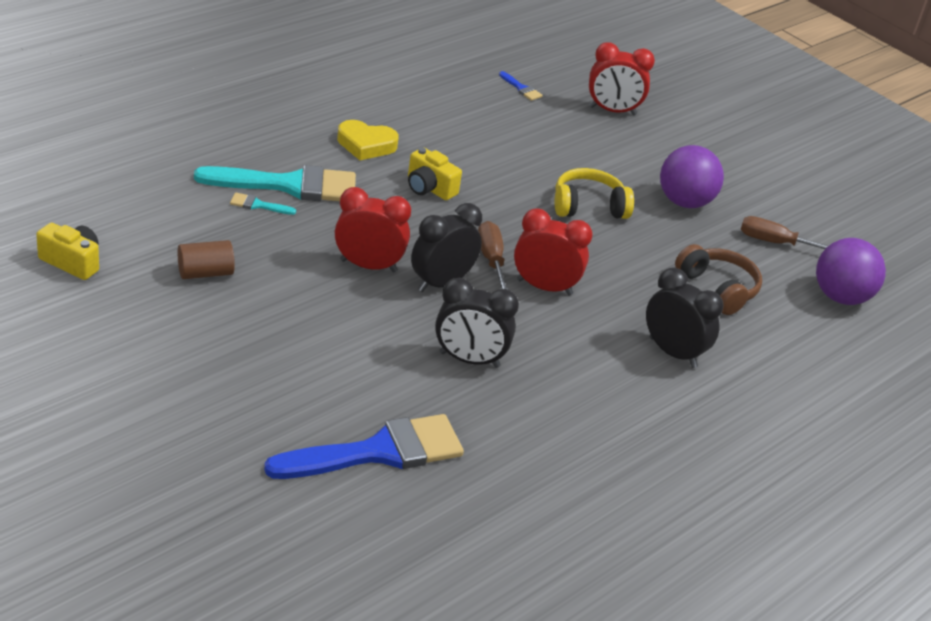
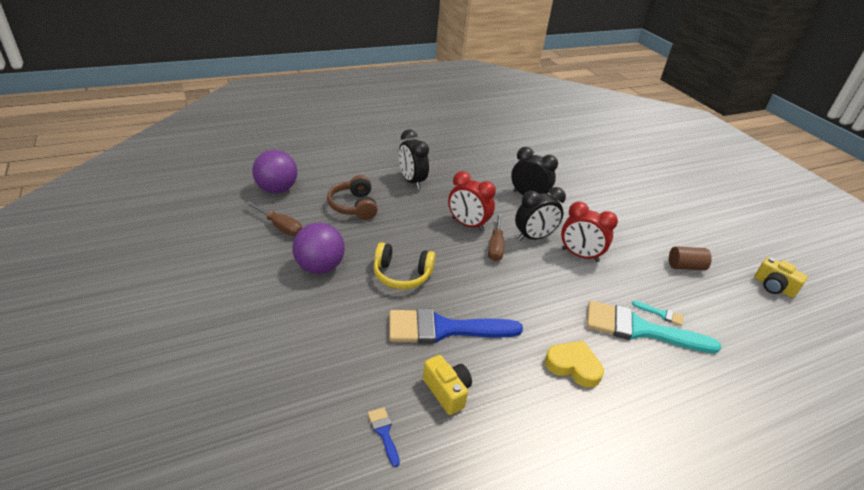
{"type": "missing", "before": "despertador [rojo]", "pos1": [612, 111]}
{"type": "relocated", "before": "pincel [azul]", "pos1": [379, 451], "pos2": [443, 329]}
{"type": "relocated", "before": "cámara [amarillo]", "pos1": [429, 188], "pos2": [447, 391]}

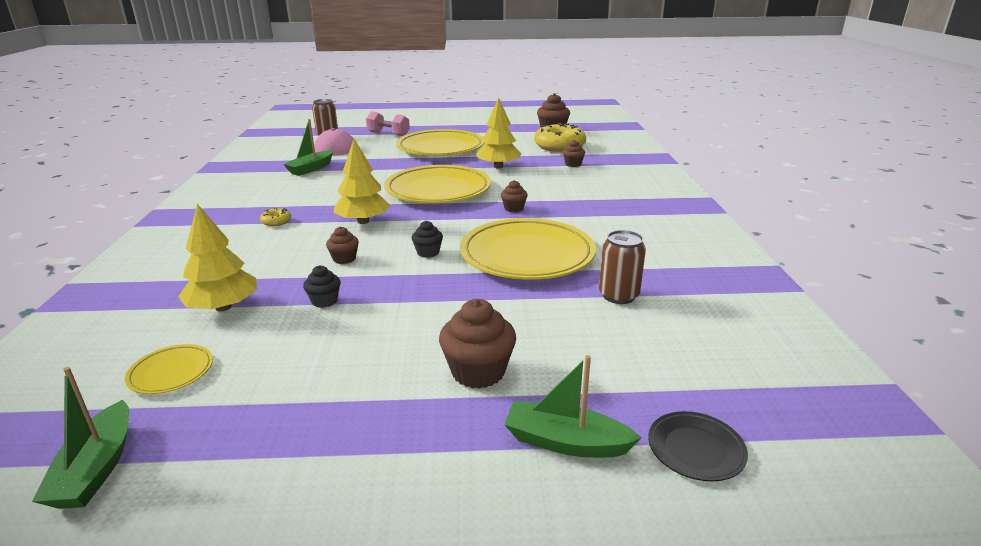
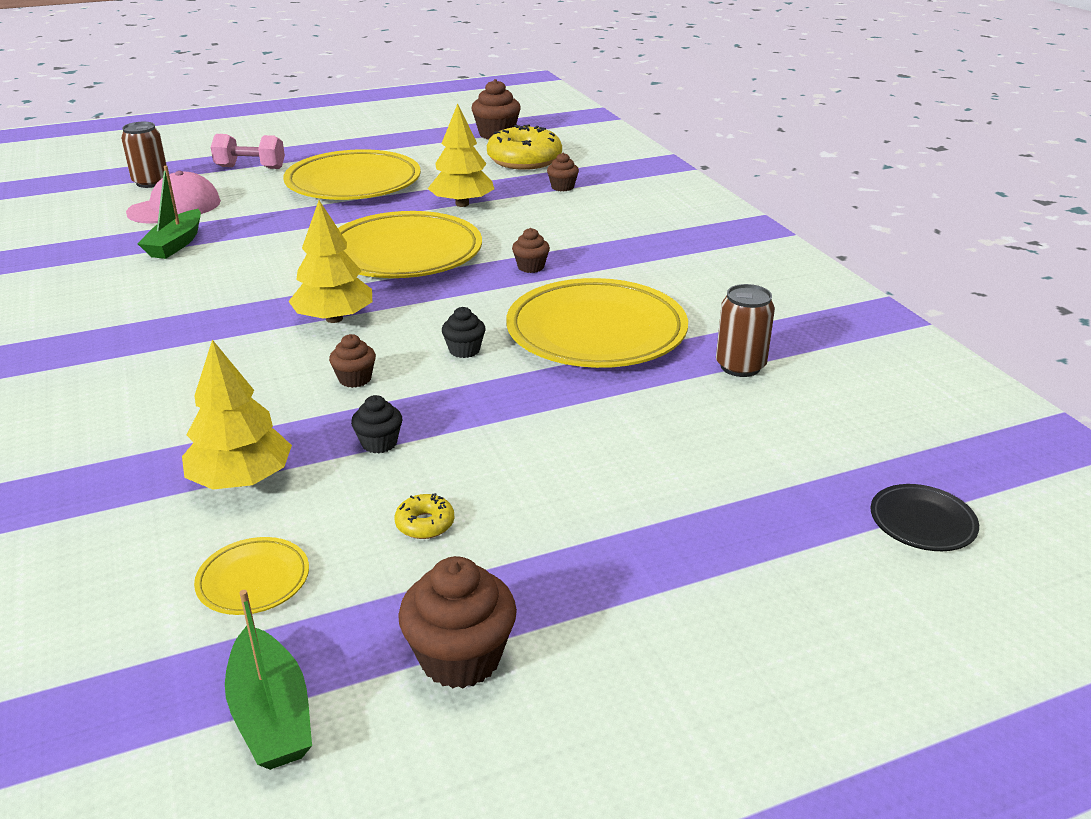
{"type": "missing", "before": "barco [verde]", "pos1": [566, 442]}
{"type": "relocated", "before": "rosquilla [amarillo]", "pos1": [276, 221], "pos2": [425, 524]}
{"type": "relocated", "before": "magdalena [marrón]", "pos1": [478, 372], "pos2": [460, 658]}

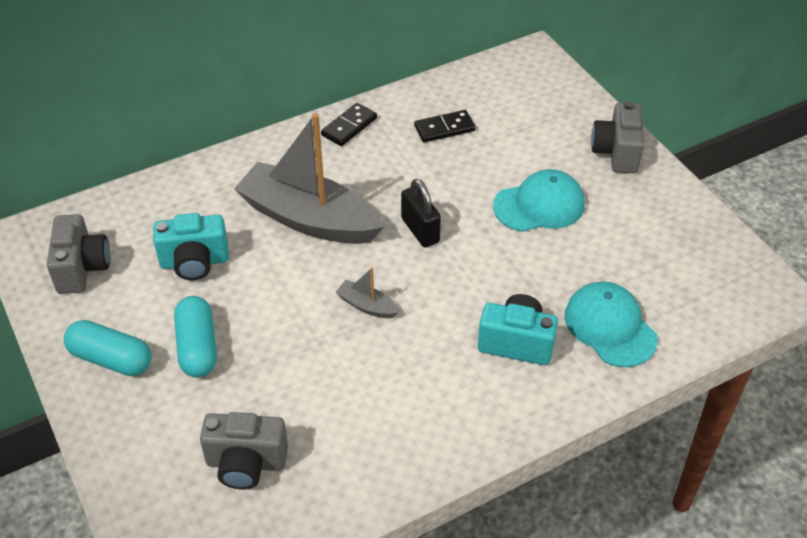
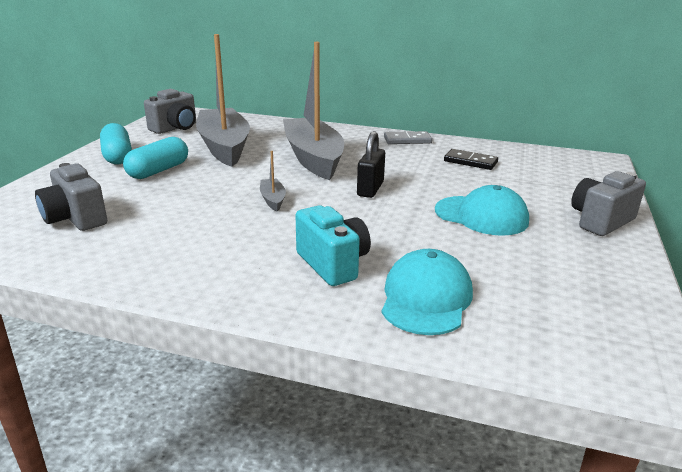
{"type": "exchanged", "before": "cámara [turquesa]", "after": "barco [gris]", "pos1": [194, 262], "pos2": [224, 147]}
{"type": "colour", "before": "ficha de dominó [negro]", "after": "ficha de dominó [gris]", "pos1": [349, 127], "pos2": [407, 140]}

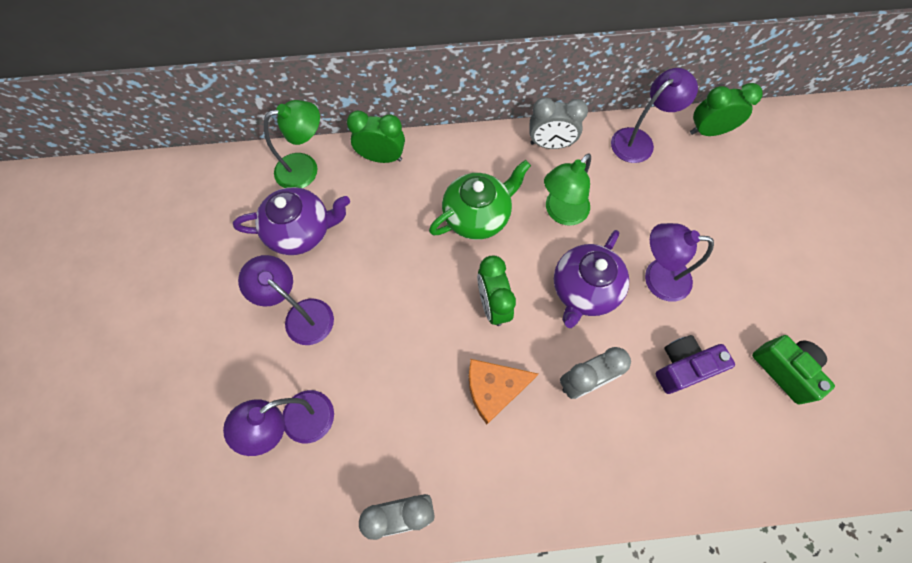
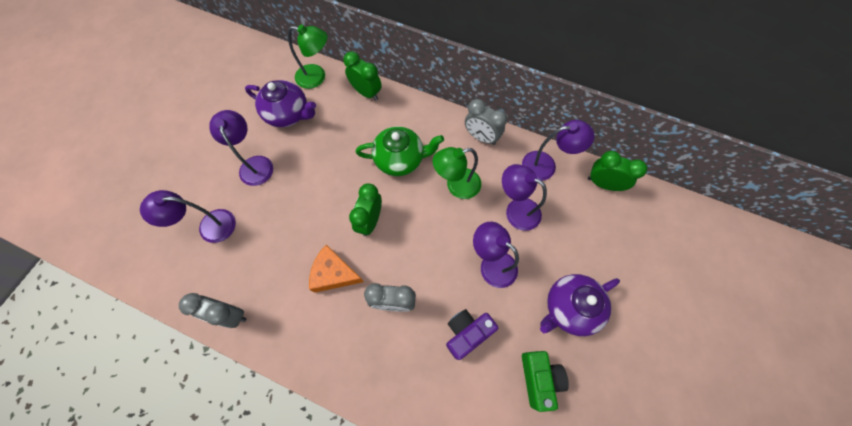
{"type": "appeared", "after": "lámpara [morado]", "pos2": [516, 210]}
{"type": "relocated", "before": "tetera [morado]", "pos1": [584, 290], "pos2": [569, 308]}
{"type": "spun", "before": "cámara [morado]", "pos1": [683, 367], "pos2": [467, 333], "turn": -45}

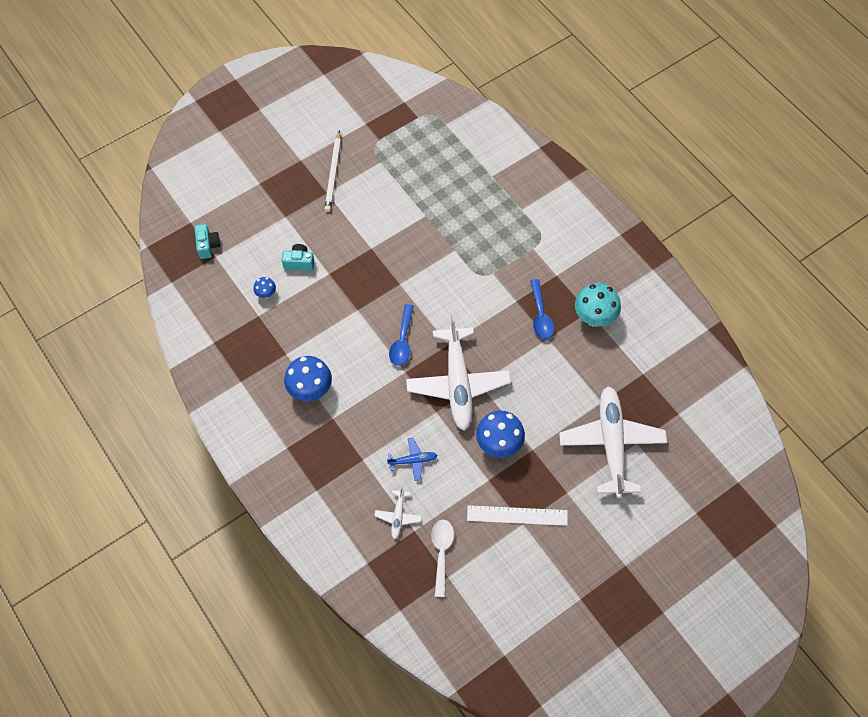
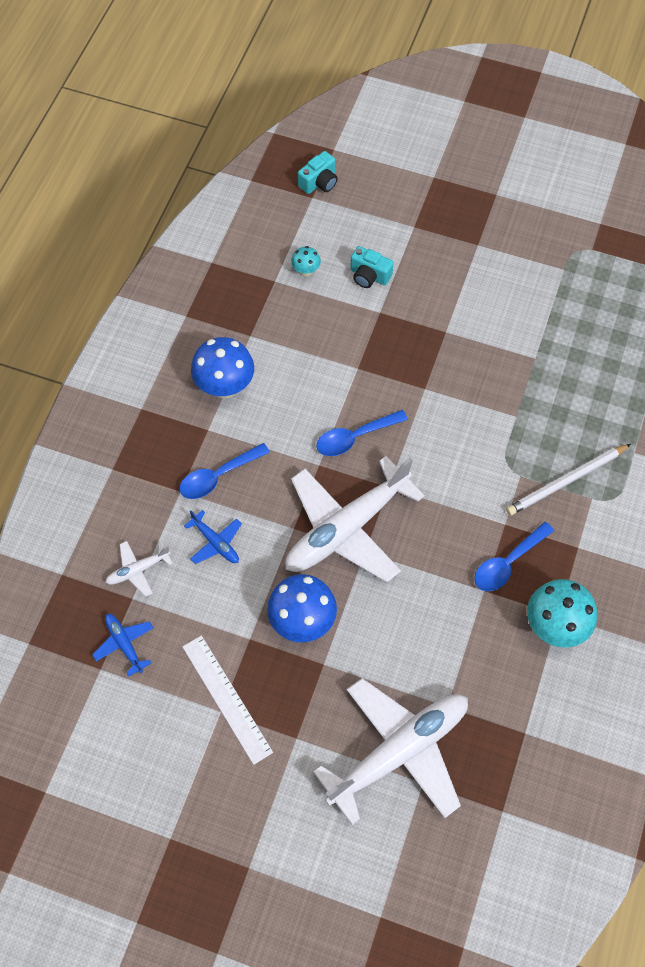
{"type": "appeared", "after": "cuchara [azul]", "pos2": [218, 476]}
{"type": "relocated", "before": "lápiz [blanco]", "pos1": [333, 173], "pos2": [566, 481]}
{"type": "exchanged", "before": "cuchara [blanco]", "after": "avión [azul]", "pos1": [441, 553], "pos2": [124, 644]}
{"type": "colour", "before": "seta [azul]", "after": "seta [turquesa]", "pos1": [266, 294], "pos2": [306, 271]}
{"type": "spun", "before": "cámara [turquesa]", "pos1": [299, 262], "pos2": [369, 276], "turn": 150}

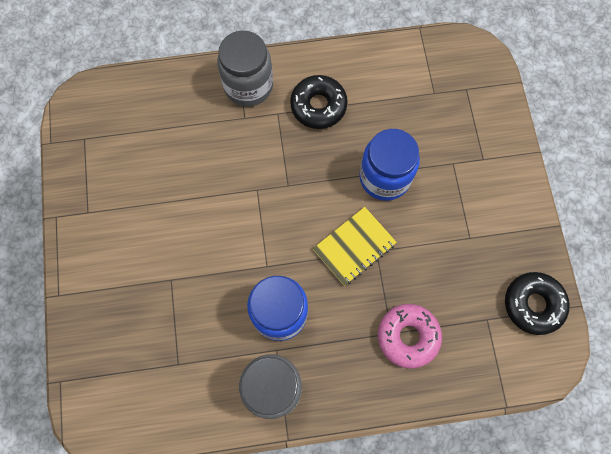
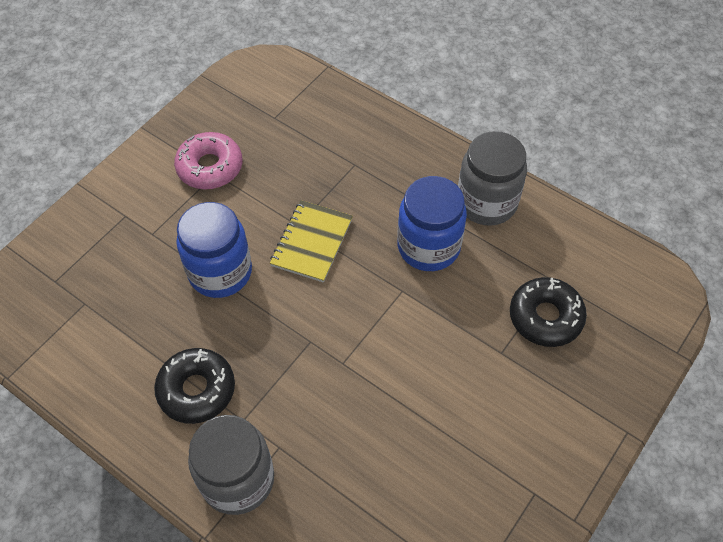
{"type": "relocated", "before": "rosquilla [rosa]", "pos1": [408, 336], "pos2": [210, 167]}
{"type": "relocated", "before": "rosquilla [negro]", "pos1": [533, 304], "pos2": [545, 317]}
{"type": "spun", "before": "cuaderno [amarillo]", "pos1": [354, 247], "pos2": [312, 242], "turn": -75}

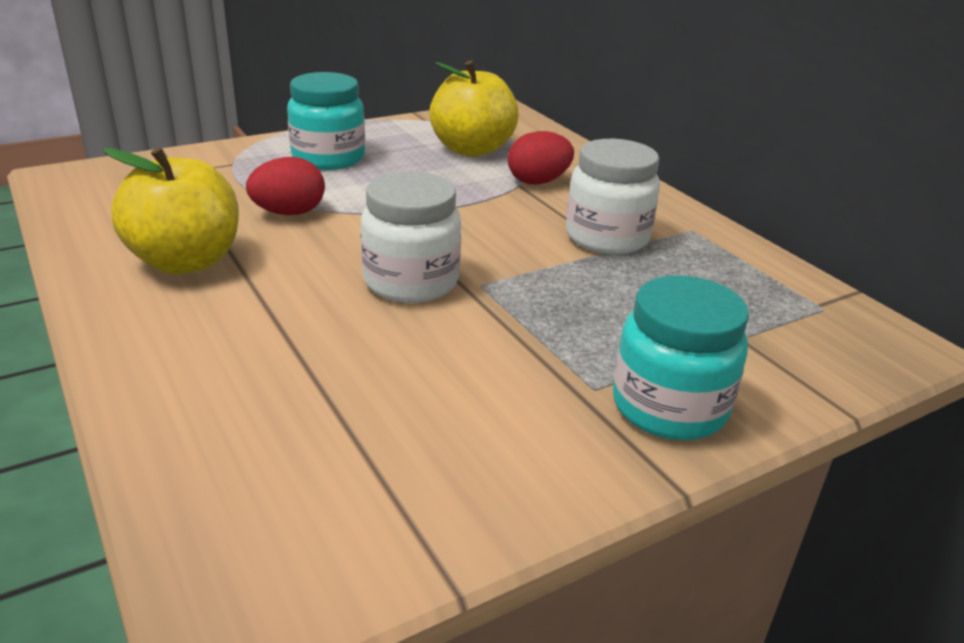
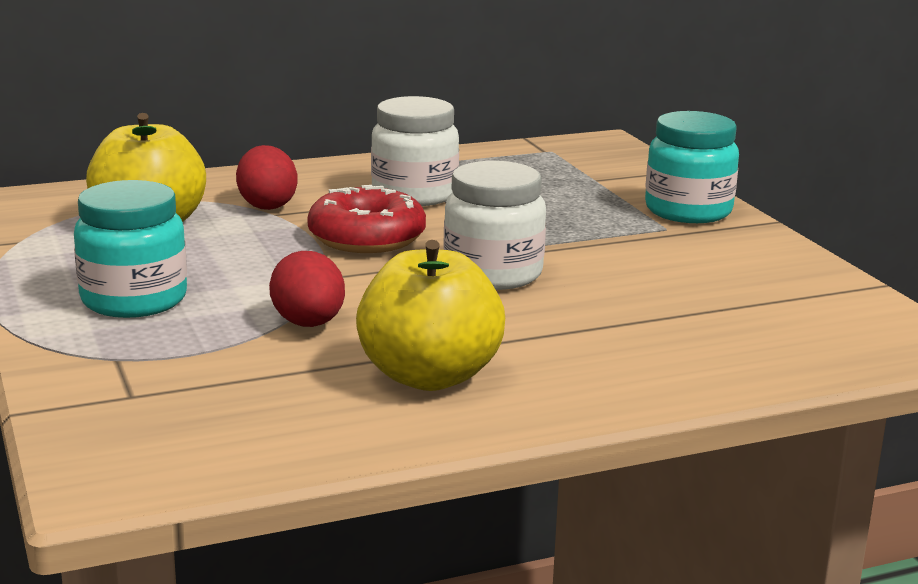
{"type": "appeared", "after": "rosquilla [rojo]", "pos2": [367, 238]}

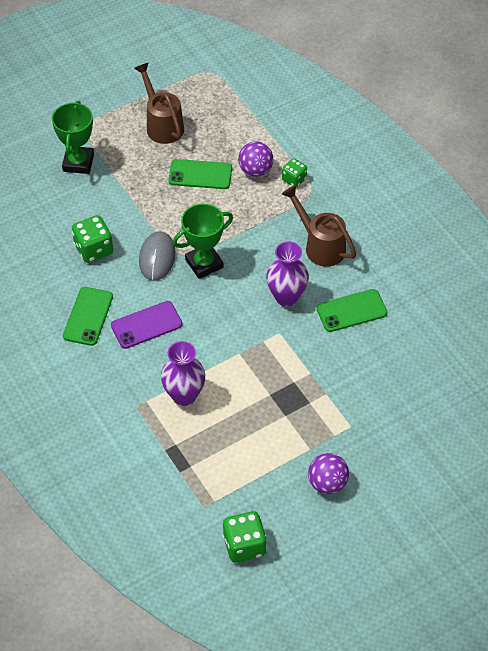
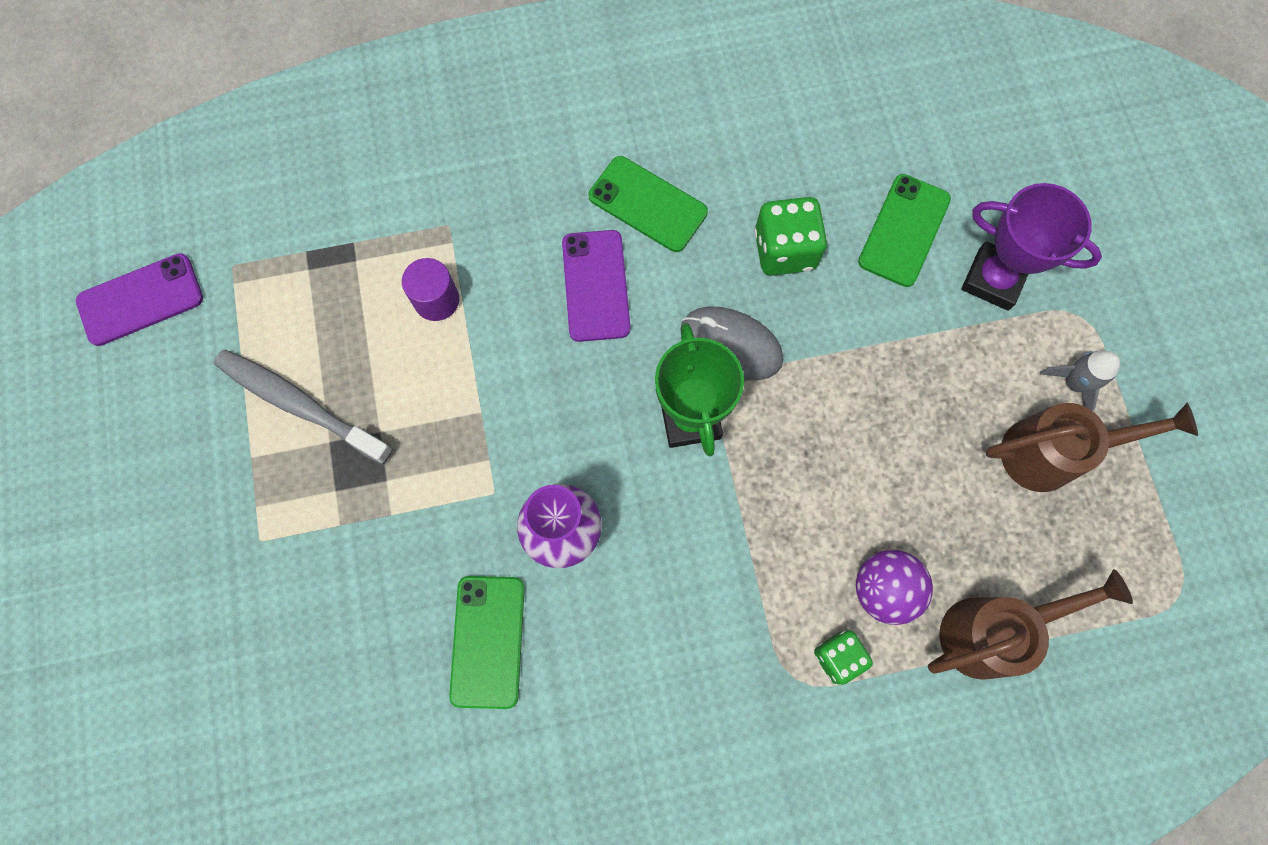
{"type": "missing", "before": "pelota [morado]", "pos1": [327, 483]}
{"type": "appeared", "after": "cepillo de dientes [gris]", "pos2": [300, 405]}
{"type": "appeared", "after": "cohete [gris]", "pos2": [1074, 383]}
{"type": "relocated", "before": "móvil [verde]", "pos1": [200, 174], "pos2": [904, 230]}
{"type": "relocated", "before": "regadera [marrón]", "pos1": [320, 246], "pos2": [993, 631]}
{"type": "exchanged", "before": "florero [morado]", "after": "cilindro [morado]", "pos1": [184, 395], "pos2": [436, 300]}
{"type": "exchanged", "before": "dado [verde]", "after": "móvil [morado]", "pos1": [244, 545], "pos2": [141, 300]}
{"type": "colour", "before": "trofeo [verde]", "after": "trofeo [morado]", "pos1": [78, 163], "pos2": [993, 279]}

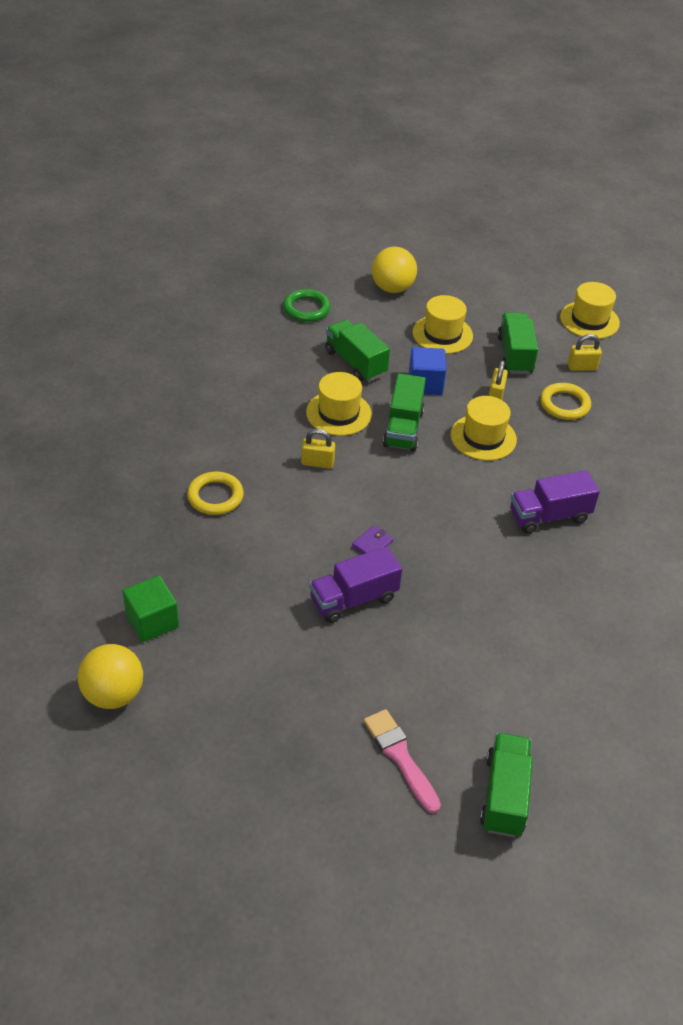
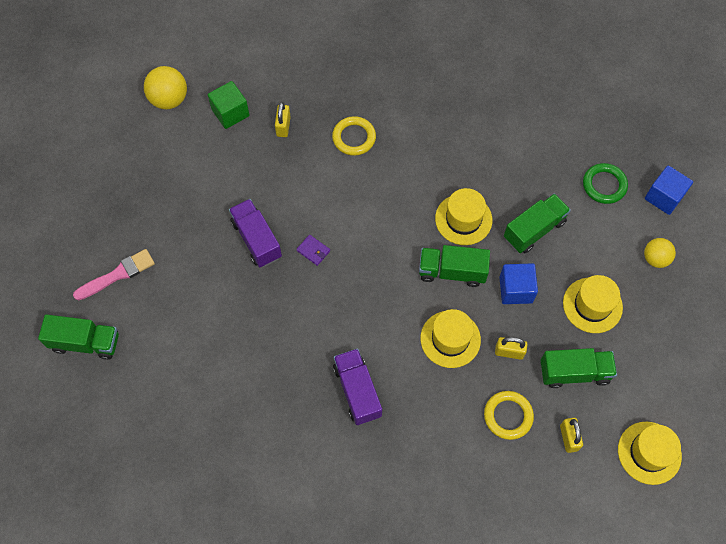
{"type": "appeared", "after": "cubo [azul]", "pos2": [664, 197]}
{"type": "relocated", "before": "candado [amarillo]", "pos1": [317, 463], "pos2": [283, 126]}
{"type": "size", "before": "pelota [amarillo]", "pos1": [392, 288], "pos2": [655, 259], "scale": 0.66}

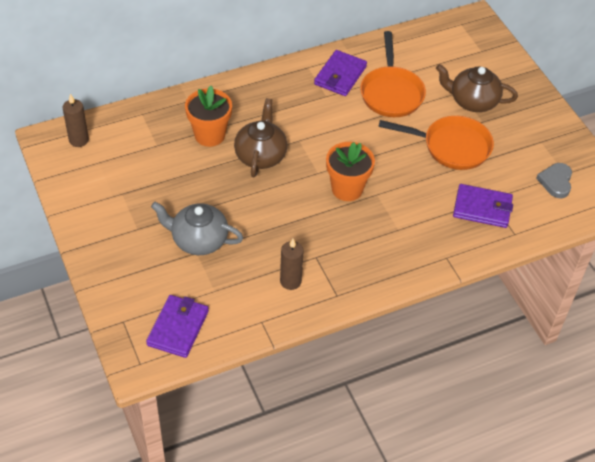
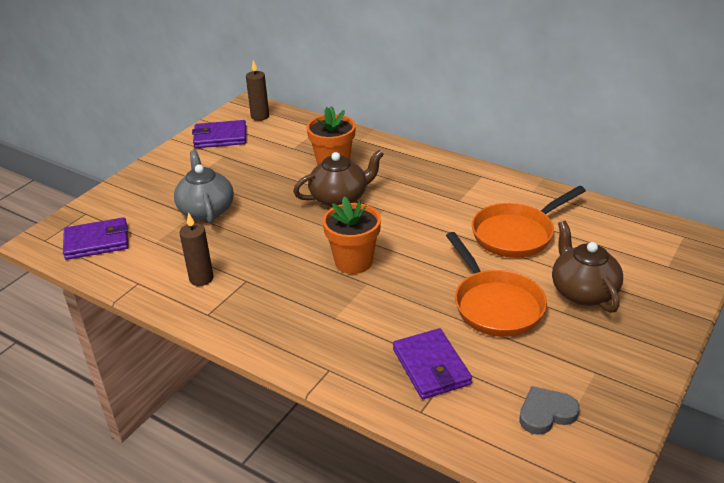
{"type": "relocated", "before": "cartera [morado]", "pos1": [340, 75], "pos2": [220, 137]}

